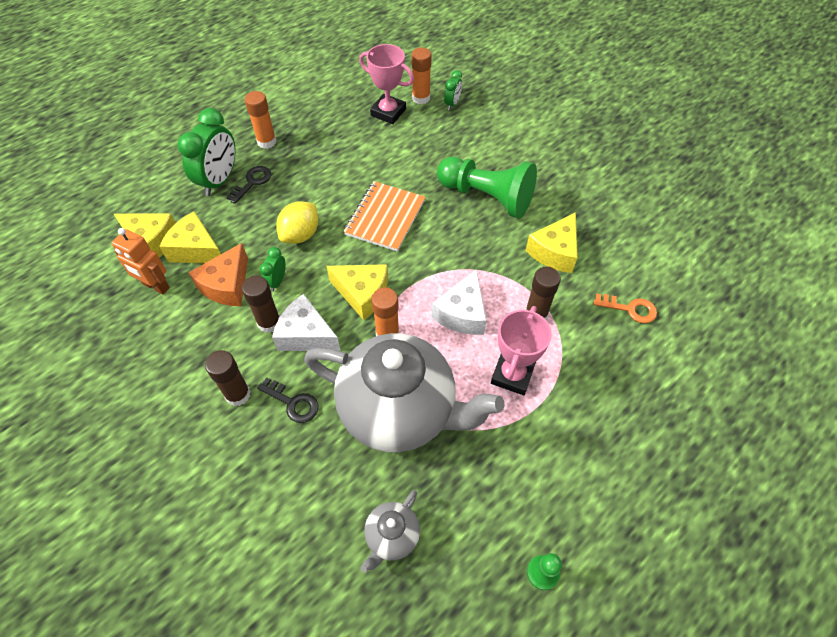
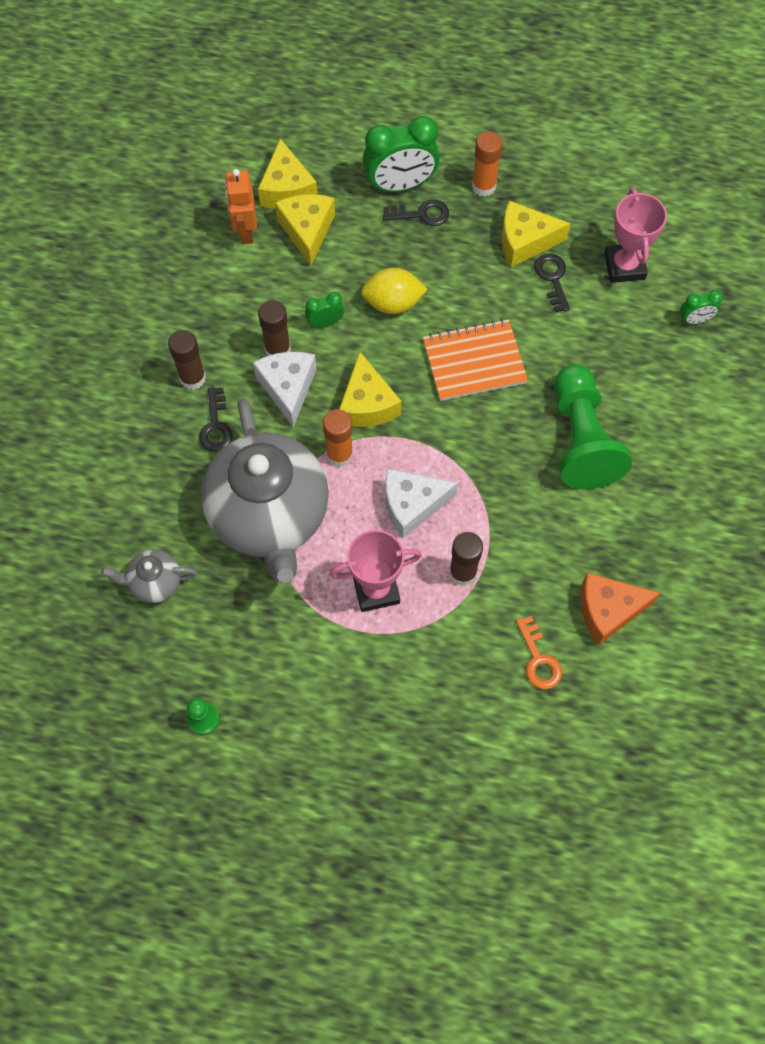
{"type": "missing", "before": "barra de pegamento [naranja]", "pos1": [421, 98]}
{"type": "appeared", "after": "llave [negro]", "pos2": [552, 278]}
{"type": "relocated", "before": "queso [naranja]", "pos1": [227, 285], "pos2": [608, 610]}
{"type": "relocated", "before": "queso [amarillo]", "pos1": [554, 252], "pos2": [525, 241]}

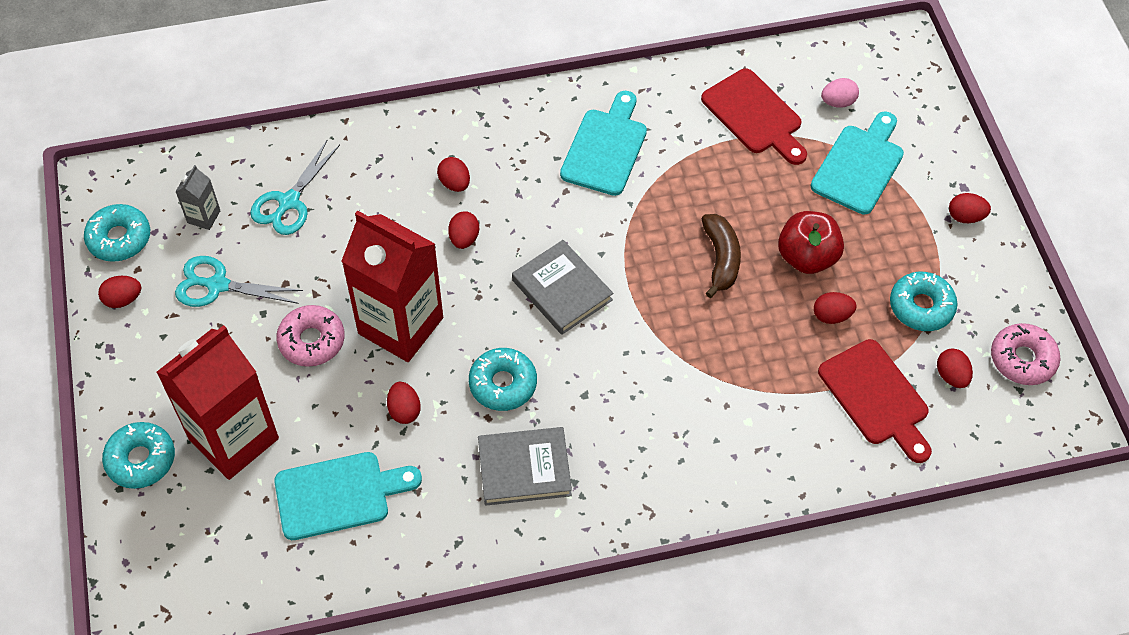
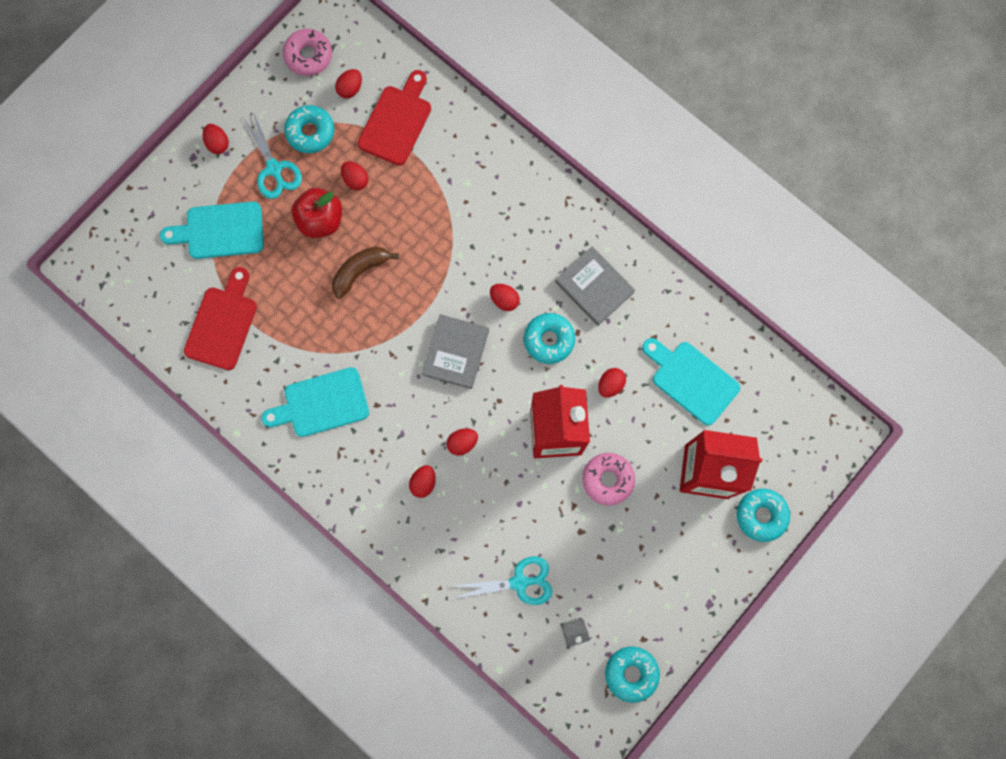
{"type": "missing", "before": "huevo [rosa]", "pos1": [837, 102]}
{"type": "relocated", "before": "huevo [rojo]", "pos1": [123, 299], "pos2": [504, 300]}
{"type": "relocated", "before": "tijeras [turquesa]", "pos1": [217, 285], "pos2": [274, 169]}

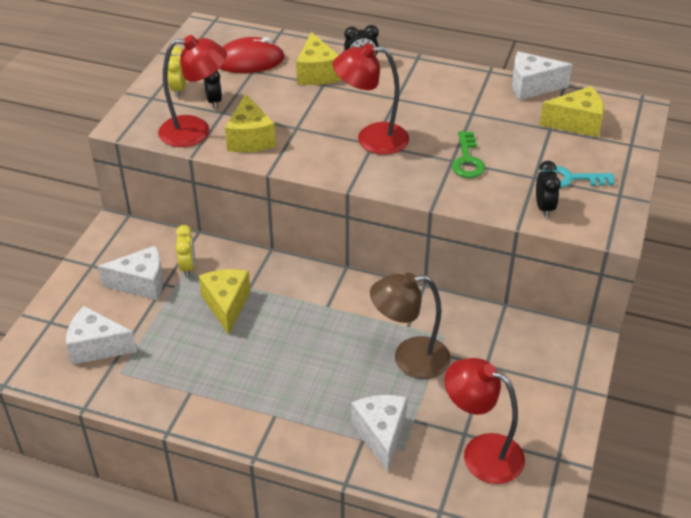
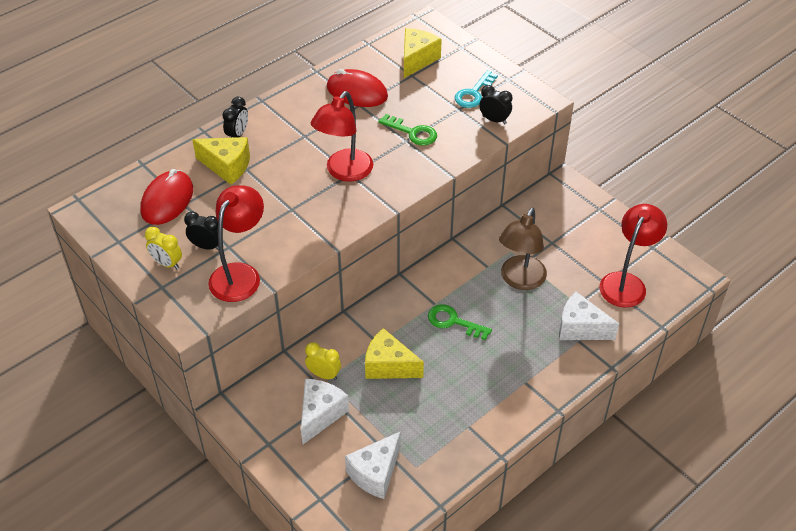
{"type": "missing", "before": "queso [amarillo]", "pos1": [250, 138]}
{"type": "missing", "before": "queso [blanco]", "pos1": [532, 86]}
{"type": "appeared", "after": "ratón [rojo]", "pos2": [357, 92]}
{"type": "appeared", "after": "llave [verde]", "pos2": [453, 322]}
{"type": "spun", "before": "lámpara [rojo]", "pos1": [481, 453], "pos2": [626, 282], "turn": 150}

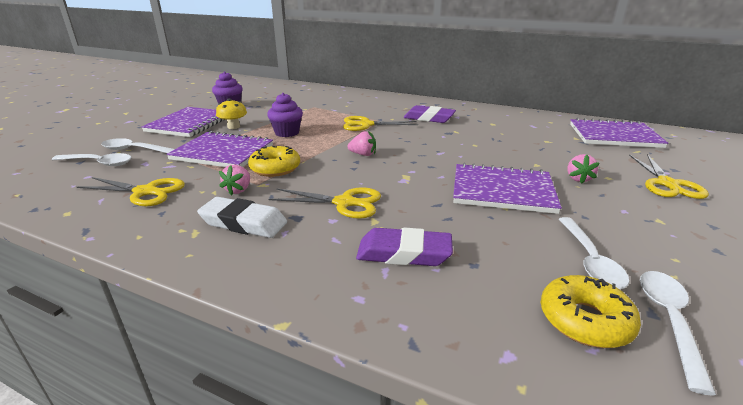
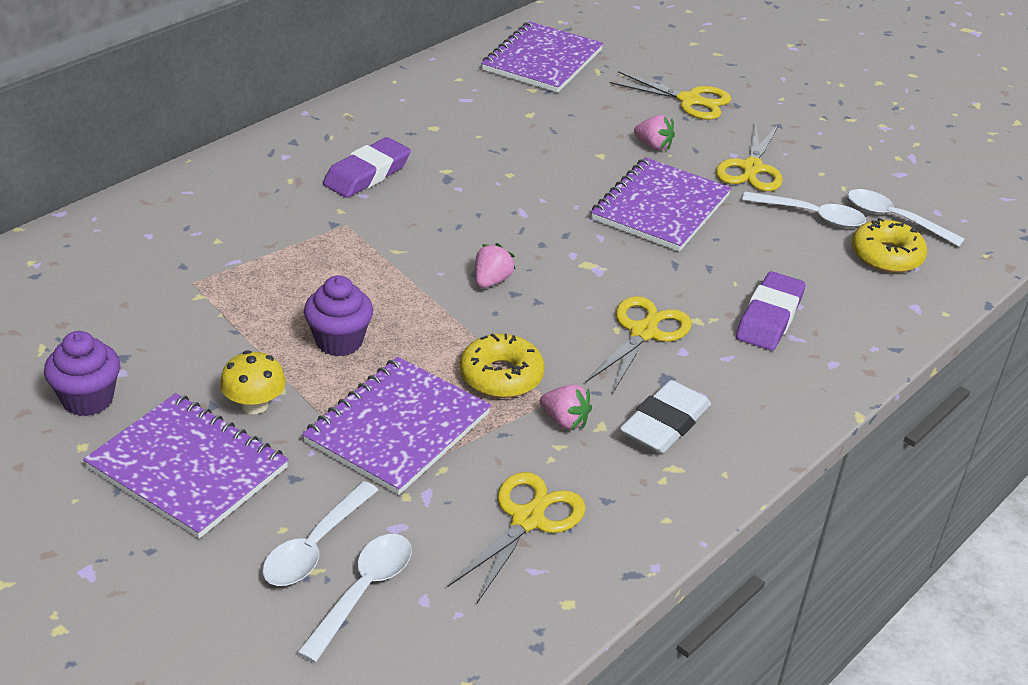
{"type": "relocated", "before": "tijeras [amarillo]", "pos1": [366, 125], "pos2": [752, 168]}

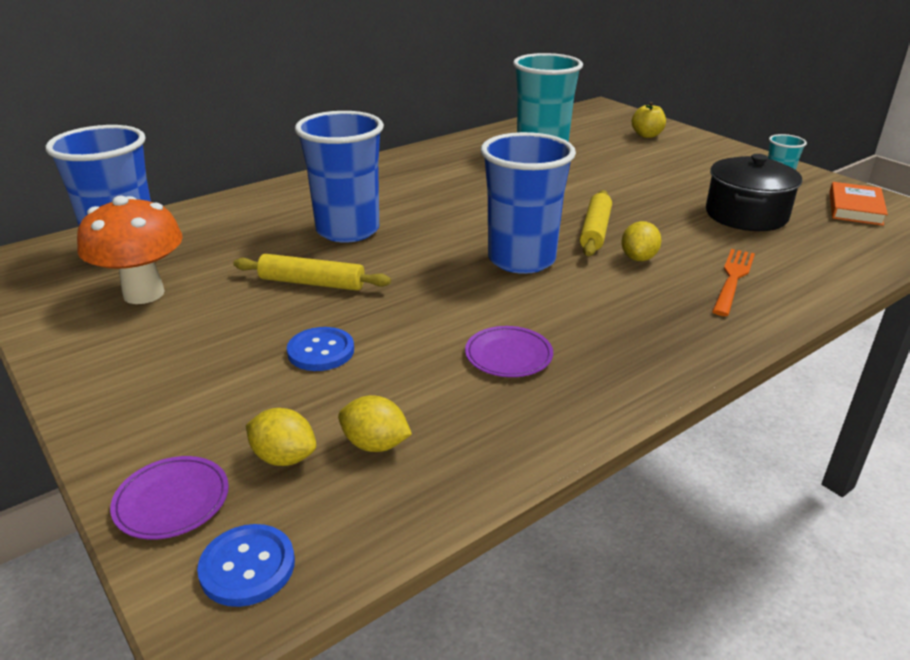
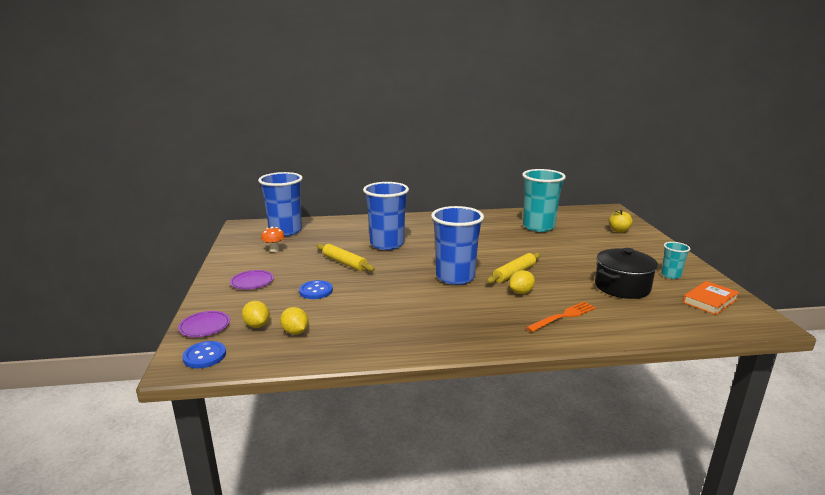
{"type": "relocated", "before": "plato [morado]", "pos1": [508, 355], "pos2": [252, 282]}
{"type": "size", "before": "seta [naranja]", "pos1": [144, 294], "pos2": [274, 250], "scale": 0.51}

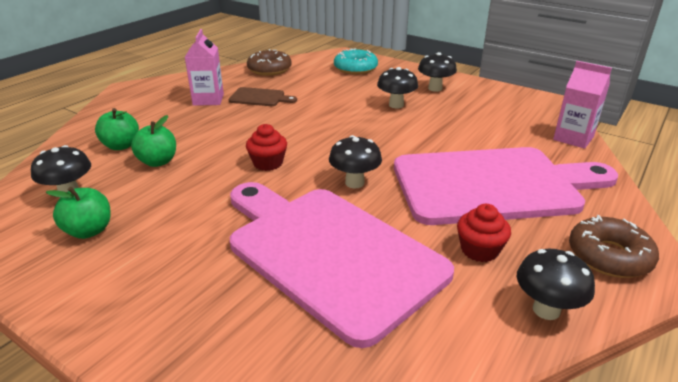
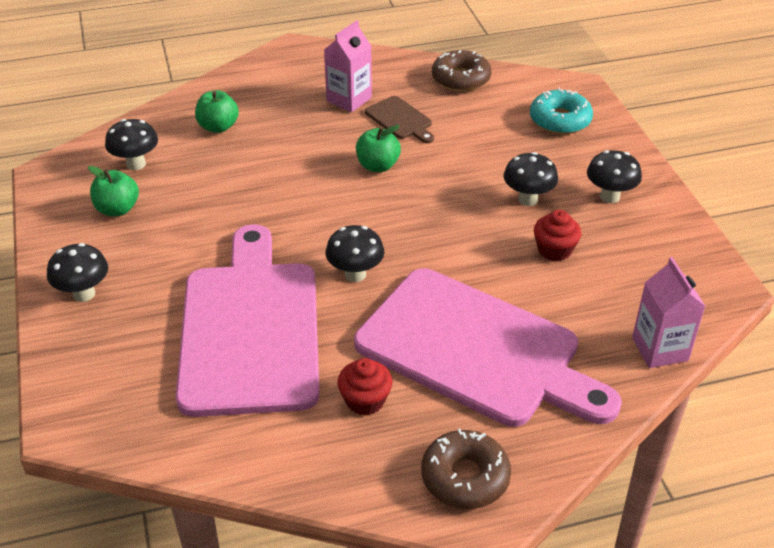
{"type": "relocated", "before": "manzana [verde]", "pos1": [158, 162], "pos2": [378, 166]}
{"type": "relocated", "before": "magdalena [rojo]", "pos1": [268, 163], "pos2": [554, 250]}
{"type": "relocated", "before": "seta [negro]", "pos1": [546, 310], "pos2": [84, 294]}

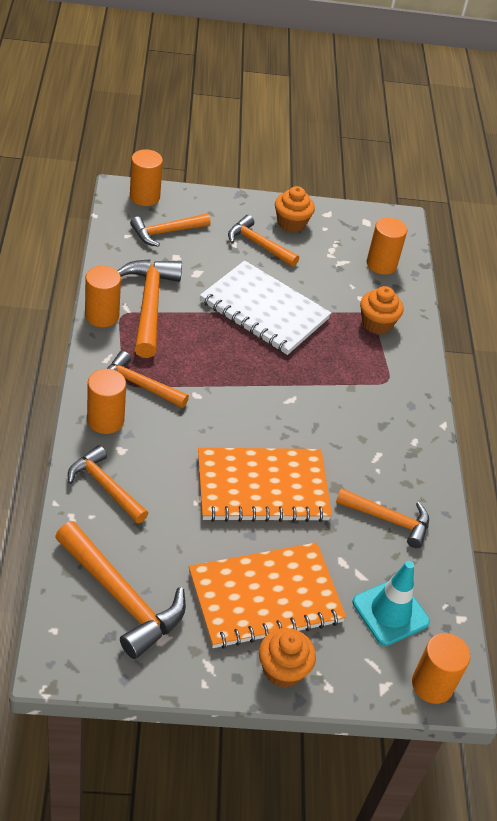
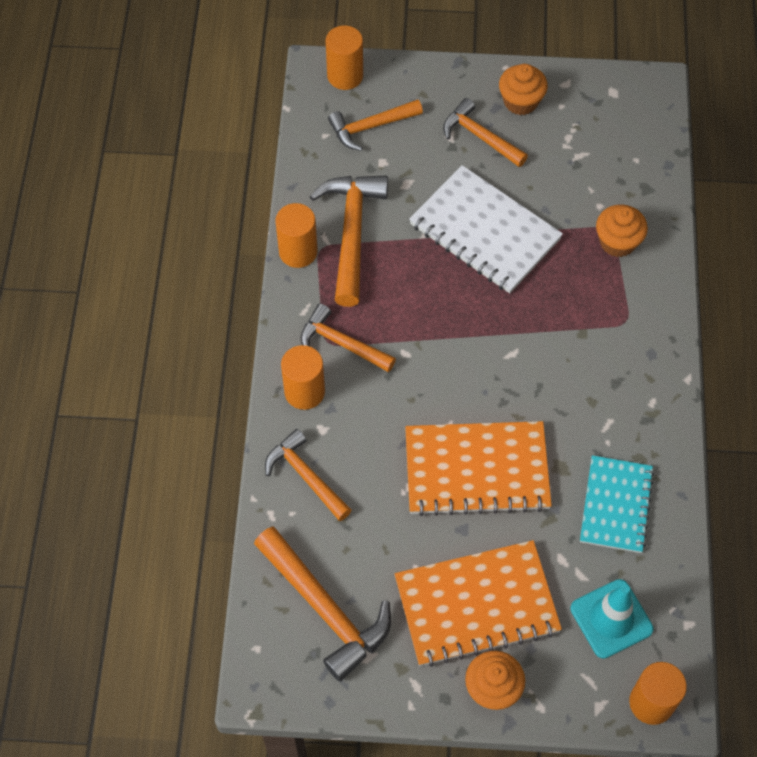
{"type": "missing", "before": "cilindro [naranja]", "pos1": [381, 264]}
{"type": "exchanged", "before": "martillo [naranja]", "after": "cuaderno [turquesa]", "pos1": [388, 520], "pos2": [615, 505]}

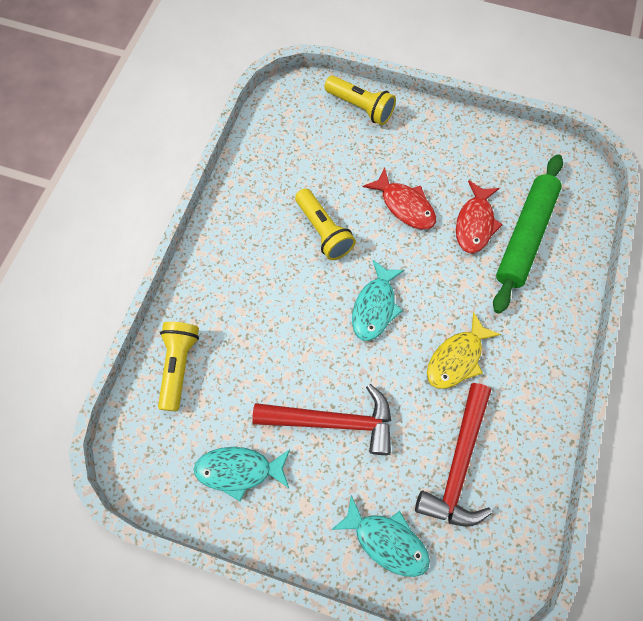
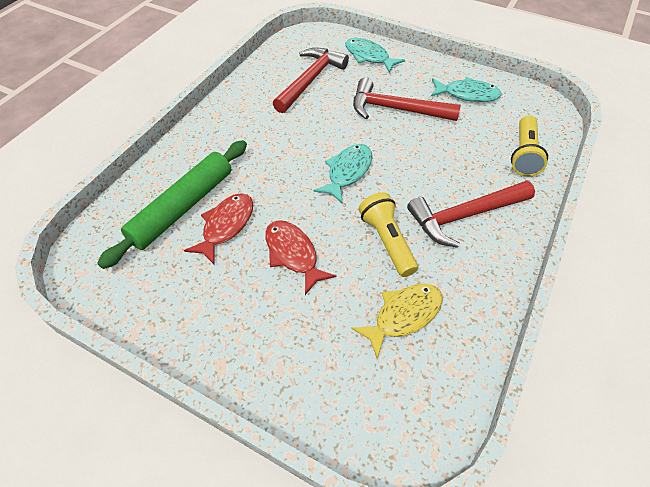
{"type": "missing", "before": "lámpara de mano [amarillo]", "pos1": [360, 107]}
{"type": "appeared", "after": "martillo [rojo]", "pos2": [464, 216]}
{"type": "relocated", "before": "pez [amarillo]", "pos1": [457, 358], "pos2": [403, 315]}

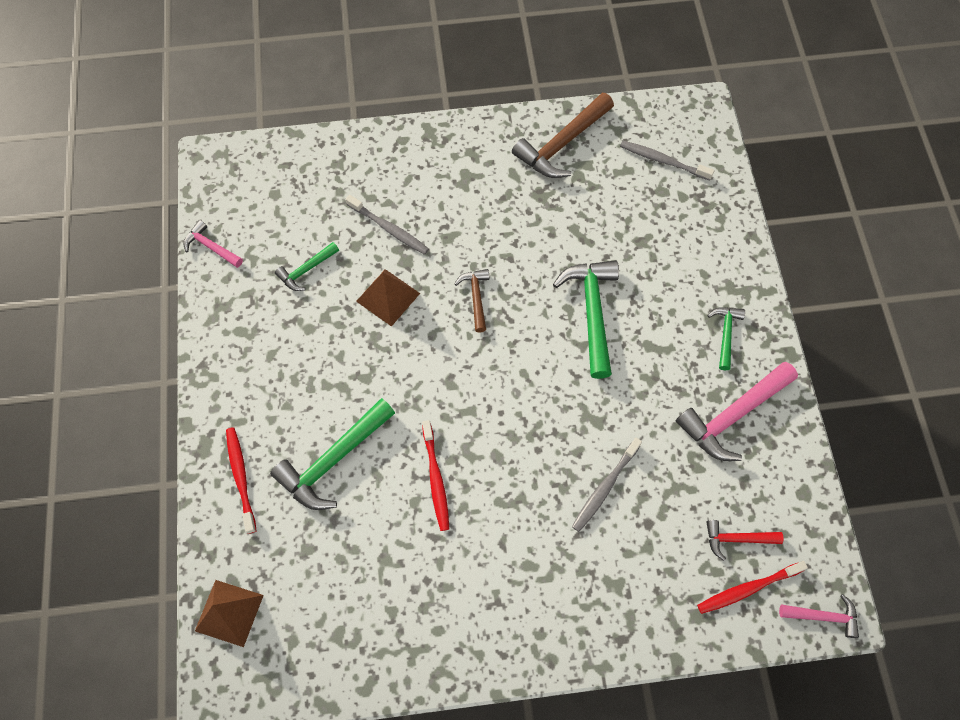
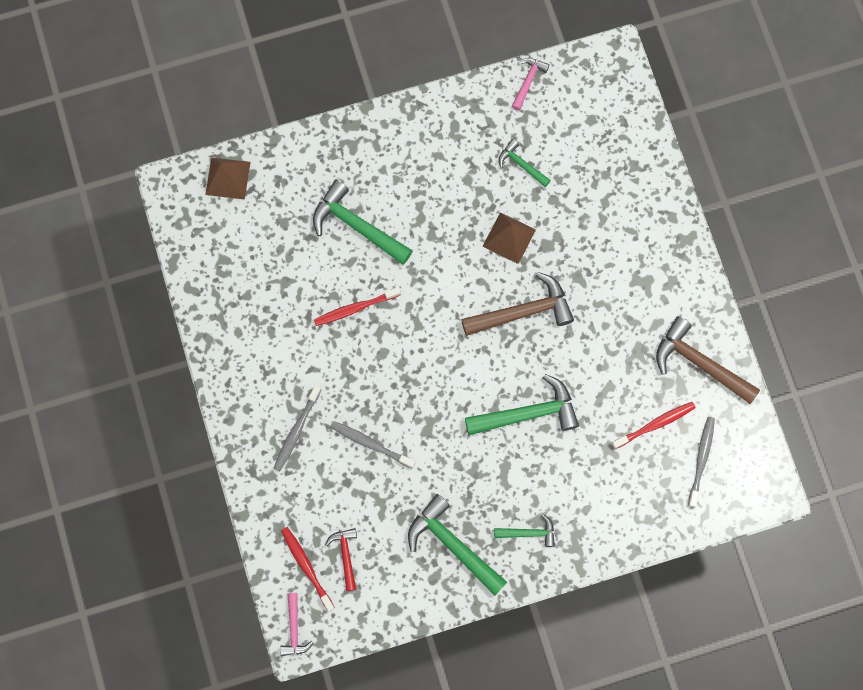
{"type": "relocated", "before": "cepillo de dientes [rojo]", "pos1": [241, 477], "pos2": [655, 424]}
{"type": "relocated", "before": "cepillo de dientes [gris]", "pos1": [389, 229], "pos2": [296, 431]}
{"type": "colour", "before": "martillo [rosa]", "after": "martillo [verde]", "pos1": [733, 415], "pos2": [453, 545]}
{"type": "size", "before": "martillo [marrón]", "pos1": [476, 297], "pos2": [523, 312], "scale": 1.85}

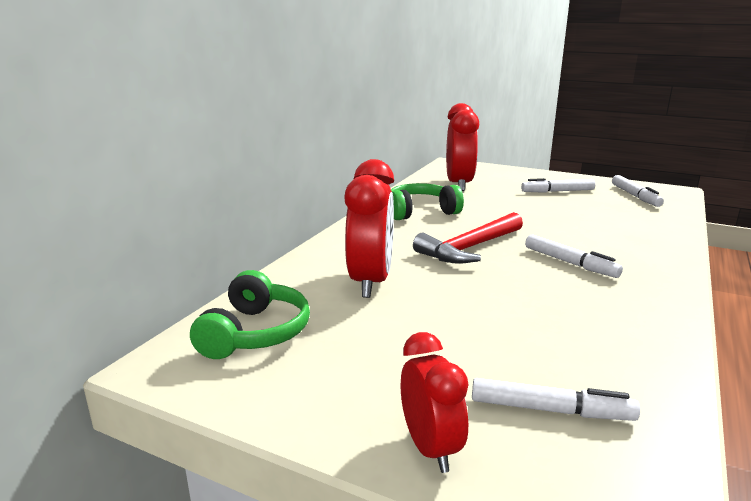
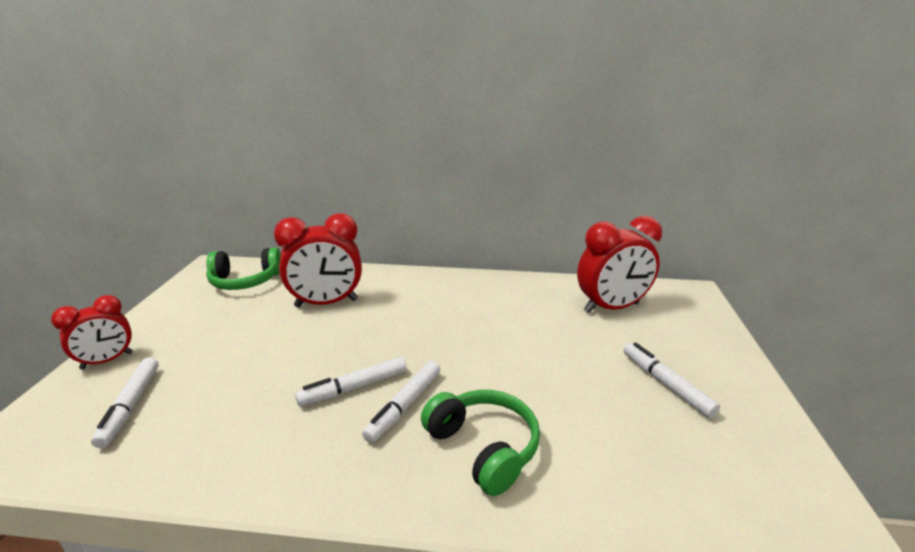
{"type": "missing", "before": "martillo [rojo]", "pos1": [469, 248]}
{"type": "relocated", "before": "auriculares [verde]", "pos1": [421, 212], "pos2": [483, 447]}
{"type": "relocated", "before": "rotulador [blanco]", "pos1": [635, 196], "pos2": [354, 388]}

